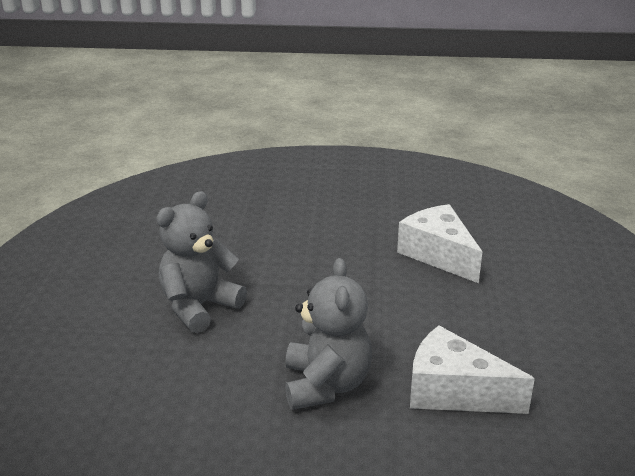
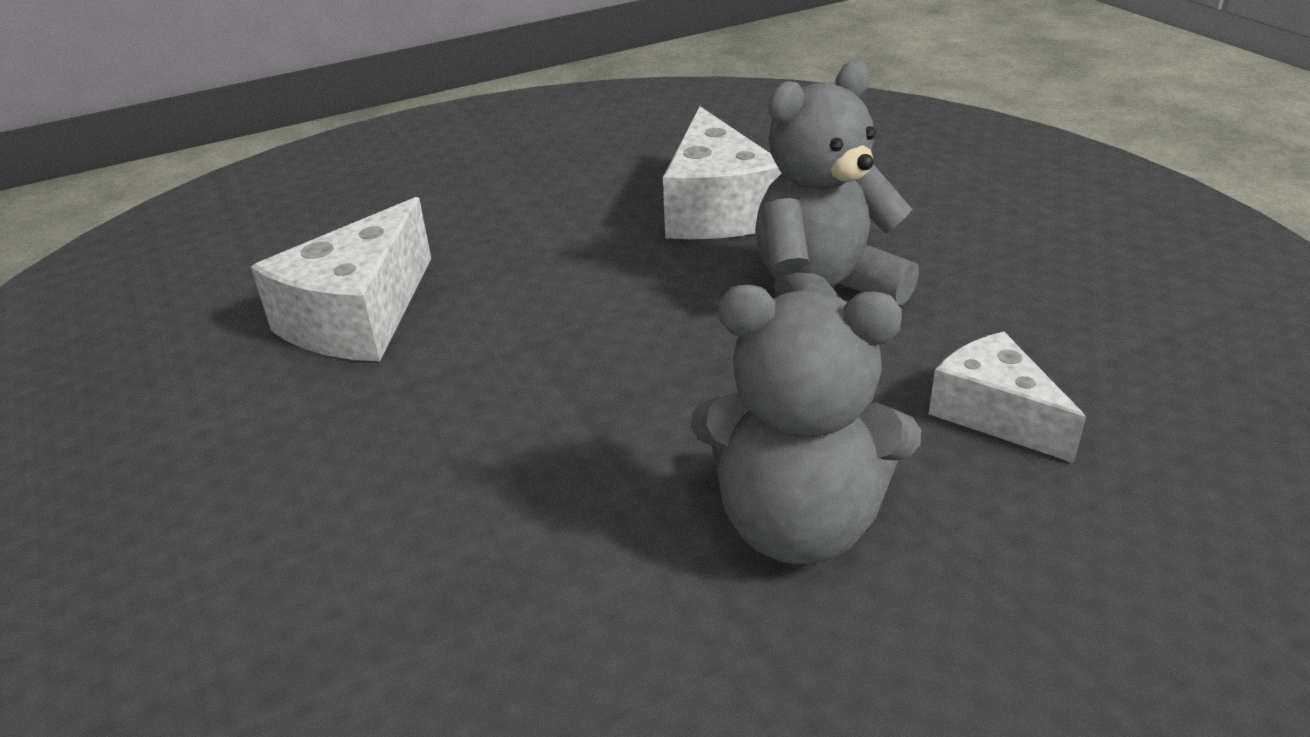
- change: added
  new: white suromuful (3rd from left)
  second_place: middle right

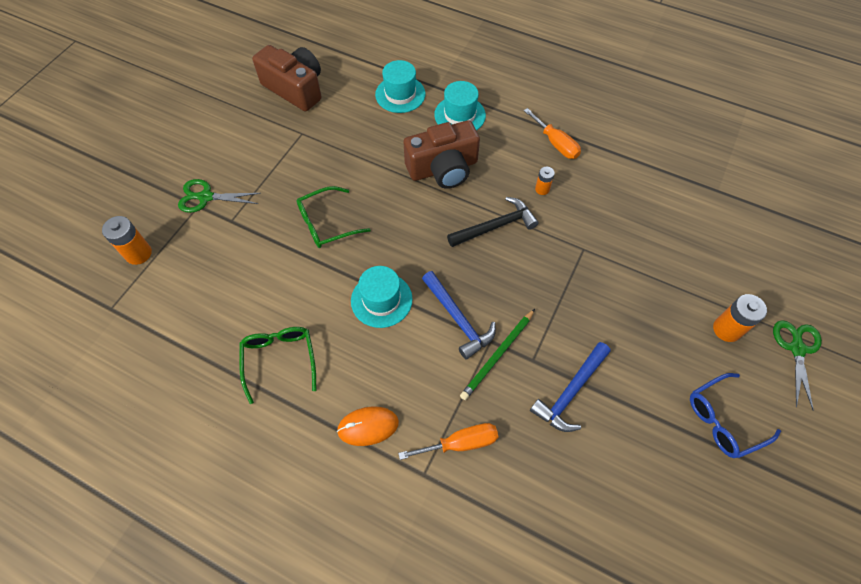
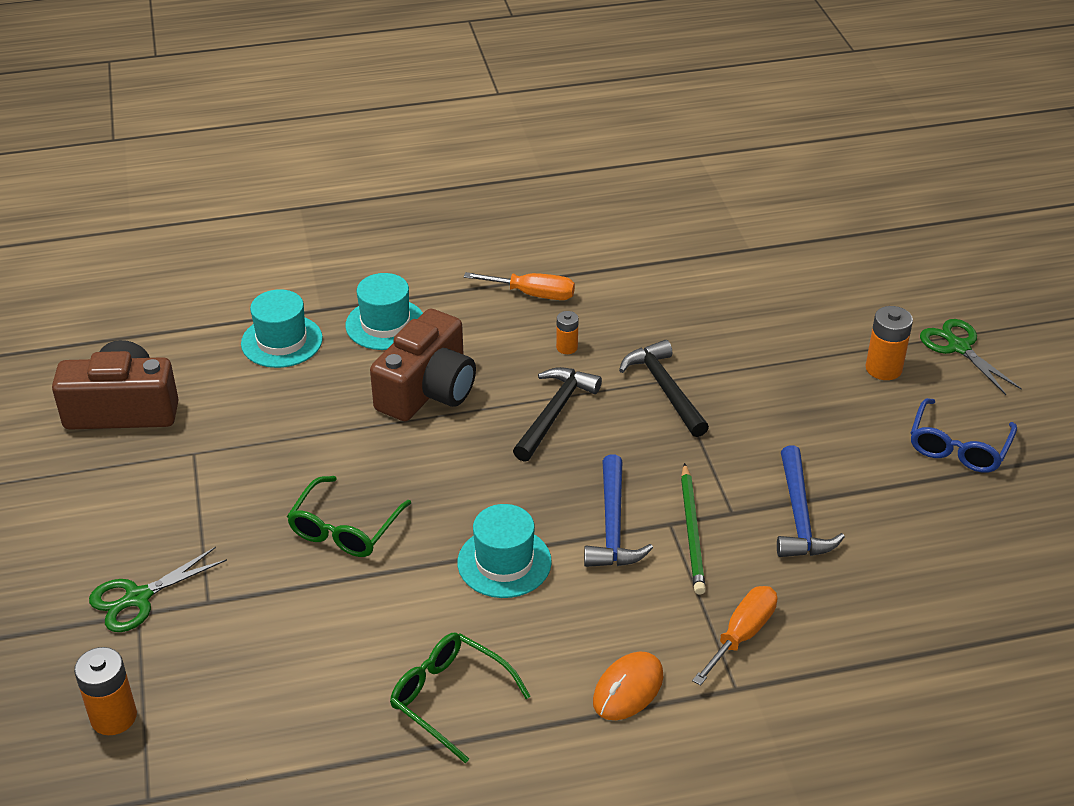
- change: turned
  old: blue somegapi (1st from left)
  first_place: centre
  second_place: centre
  degrees: 75
- change: added
  new: black somegapi (2nd from left)
  second_place: centre

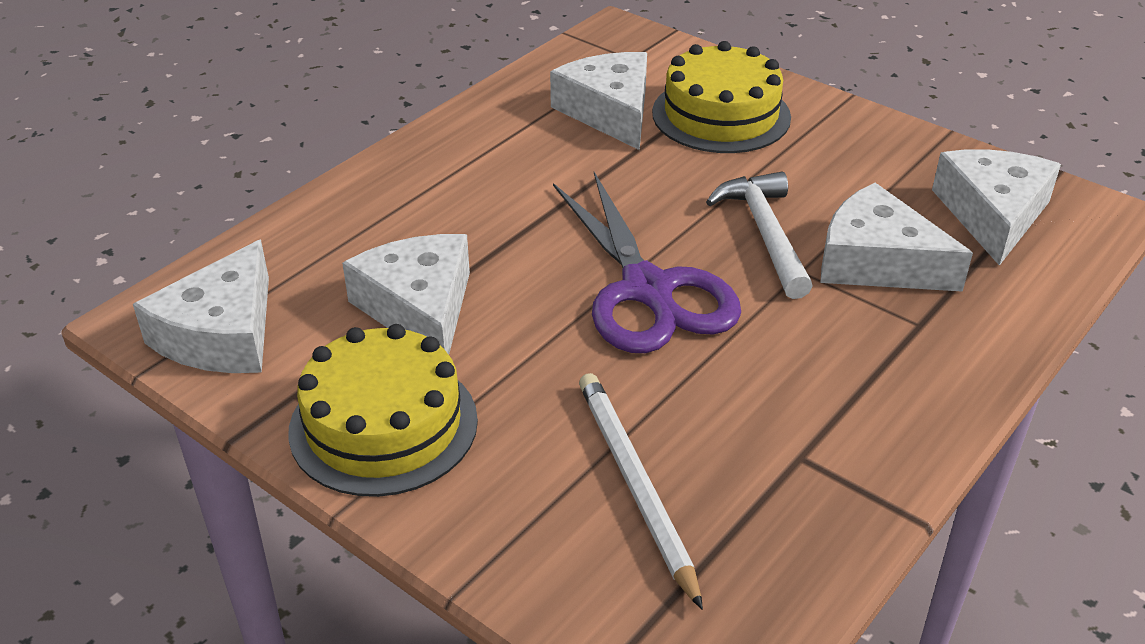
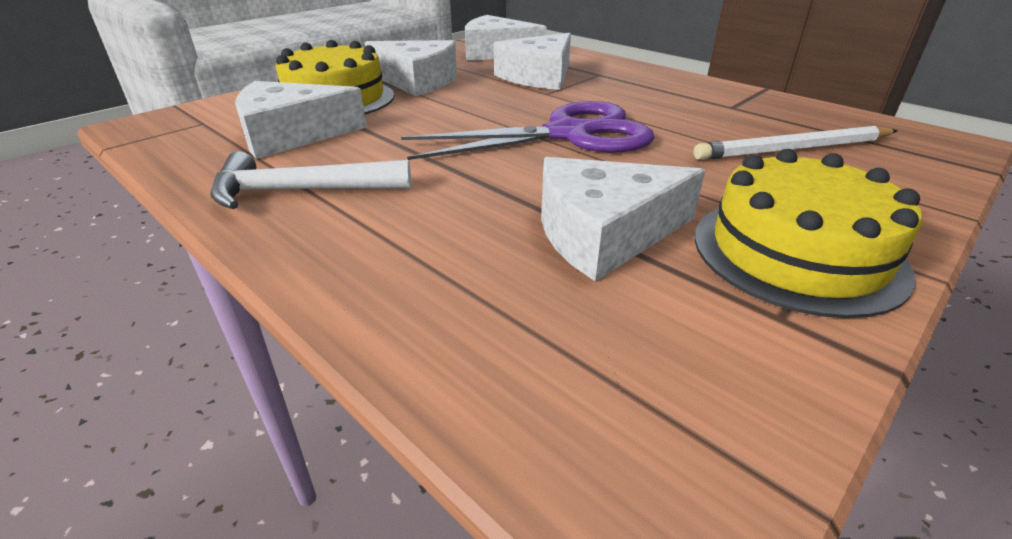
- change: moved
  old: white somegapi
  first_place: centre
  second_place: middle left
- change: moved
  old: white suromuful (1st from left in the first image)
  new: white suromuful (2nd from left)
  first_place: middle left
  second_place: top centre

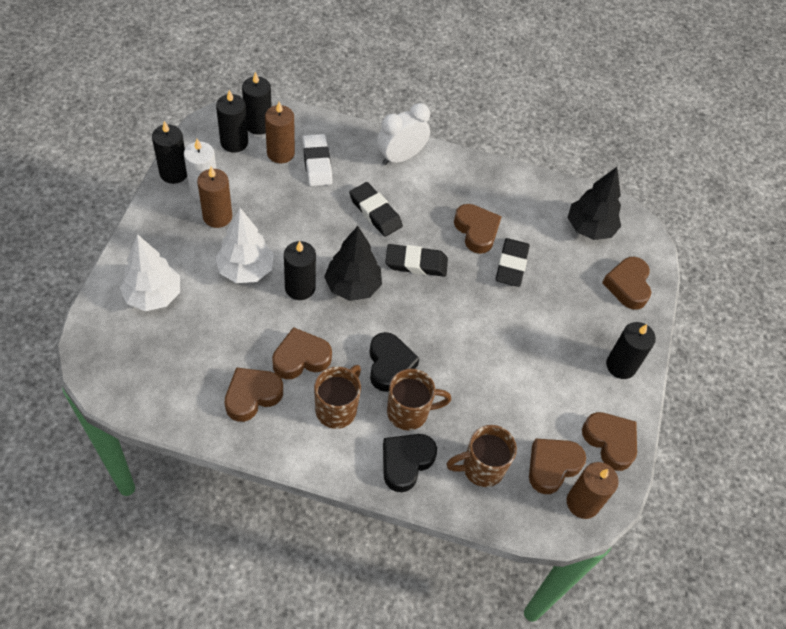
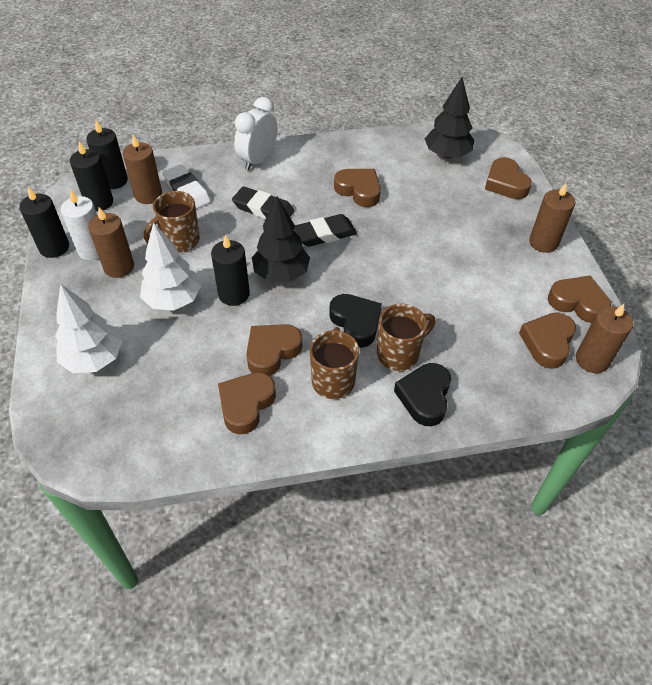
- change: removed
  old: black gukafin (3rd from left)
  first_place: centre
- change: recoloured
  old: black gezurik (5th from left)
  new: brown gezurik (3rd from left)
  first_place: middle right
  second_place: top right
- change: moved
  old: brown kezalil (3rd from left in the first image)
  new: brown kezalil (1st from left)
  first_place: bottom centre
  second_place: top left

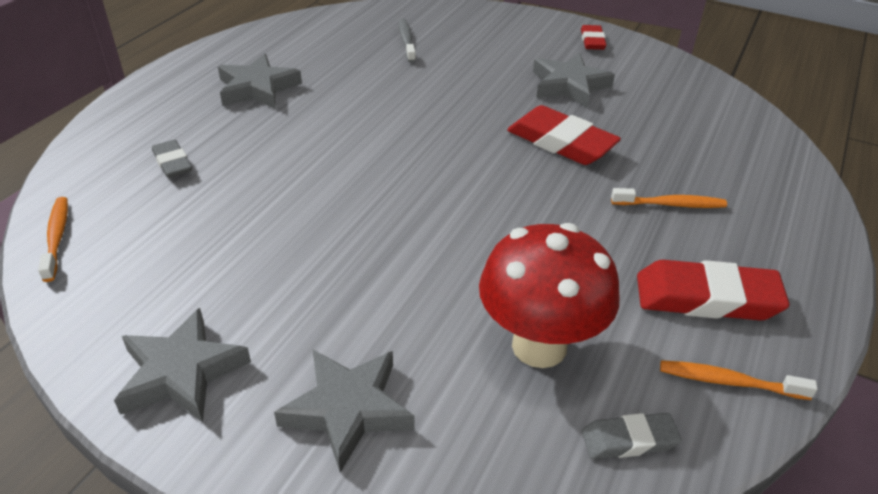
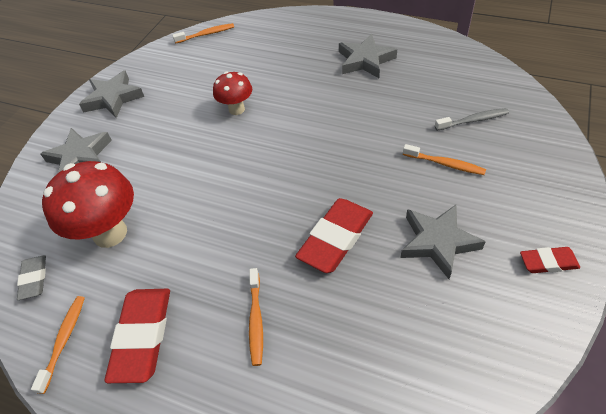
- change: removed
  old: grey gukafin (1st from left)
  first_place: top left
- change: added
  new: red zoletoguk (2nd from left)
  second_place: top centre
- change: added
  new: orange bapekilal (4th from left)
  second_place: middle right

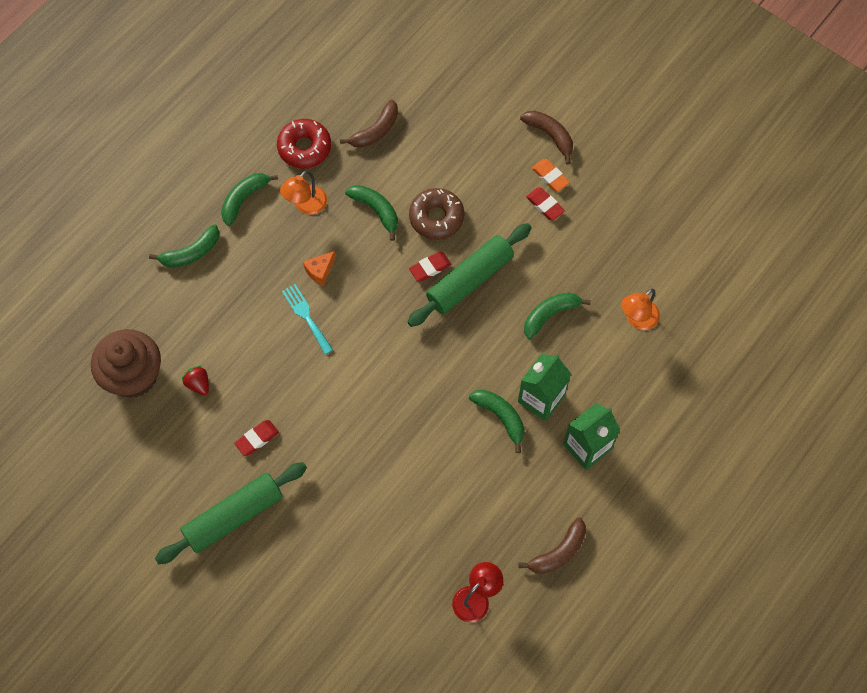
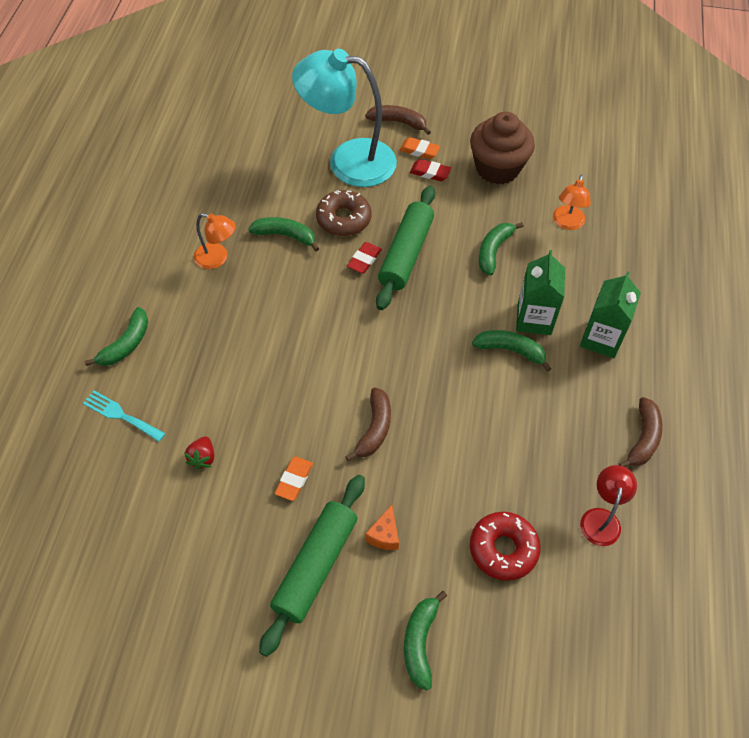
- change: moved
  old: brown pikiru (1st from left)
  first_place: top centre
  second_place: centre
- change: moved
  old: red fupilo
  first_place: top centre
  second_place: bottom right
- change: turned
  old: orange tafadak (1st from left)
  first_place: top centre
  second_place: top left
  degrees: -75
- change: moved
  old: green pikiru (2nd from left in the first image)
  new: green pikiru (3rd from left)
  first_place: top left
  second_place: bottom centre
- change: moved
  old: orange suromuful
  first_place: centre
  second_place: bottom centre
- change: moved
  old: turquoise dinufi
  first_place: centre
  second_place: middle left
- change: moved
  old: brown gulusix
  first_place: middle left
  second_place: top right
- change: turned
  old: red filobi
  first_place: middle left
  second_place: middle left
  degrees: -105
- change: recoloured
  old: red gukafin (1st from left)
  new: orange gukafin (1st from left)
  first_place: middle left
  second_place: centre
- change: added
  new: turquoise tafadak
  second_place: top centre

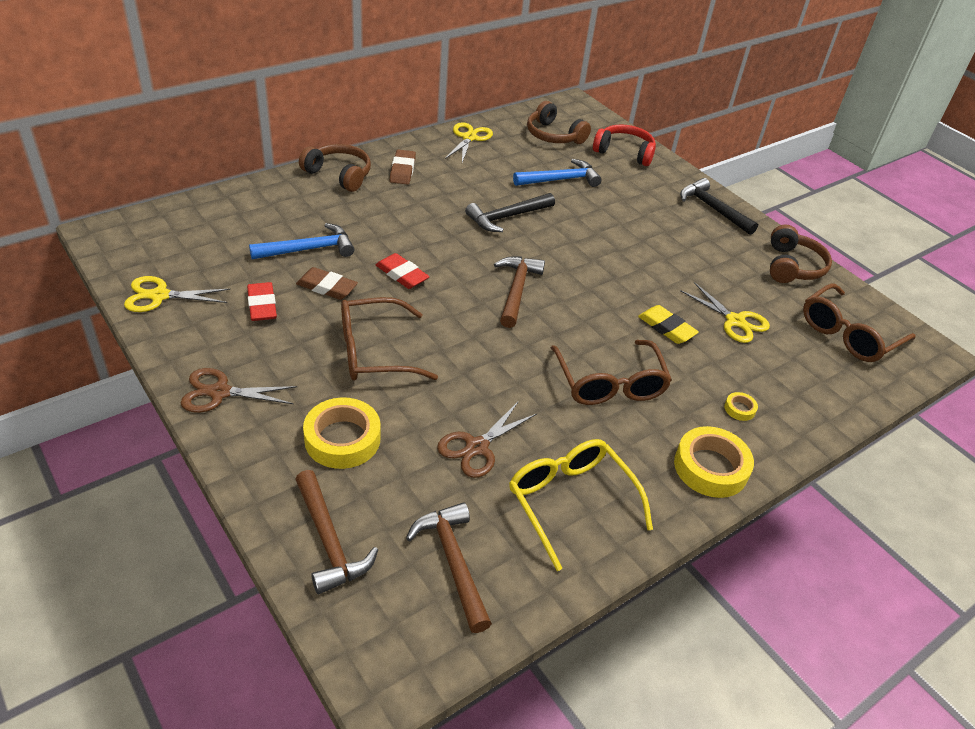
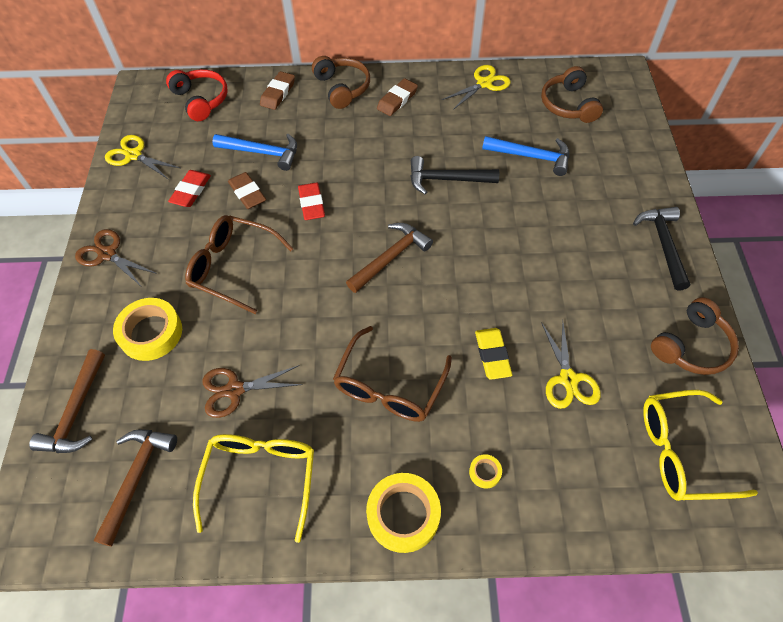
- change: moved
  old: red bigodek
  first_place: top centre
  second_place: top left
- change: recoloured
  old: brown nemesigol (3rd from left)
  new: yellow nemesigol (2nd from left)
  first_place: middle right
  second_place: bottom right
- change: added
  new: brown gukafin (2nd from left)
  second_place: top centre

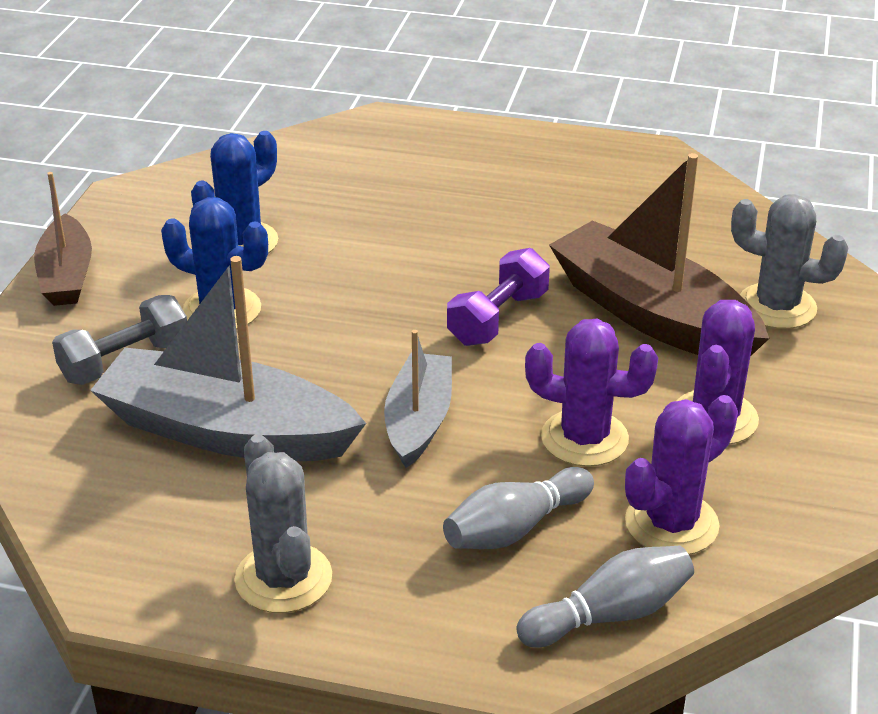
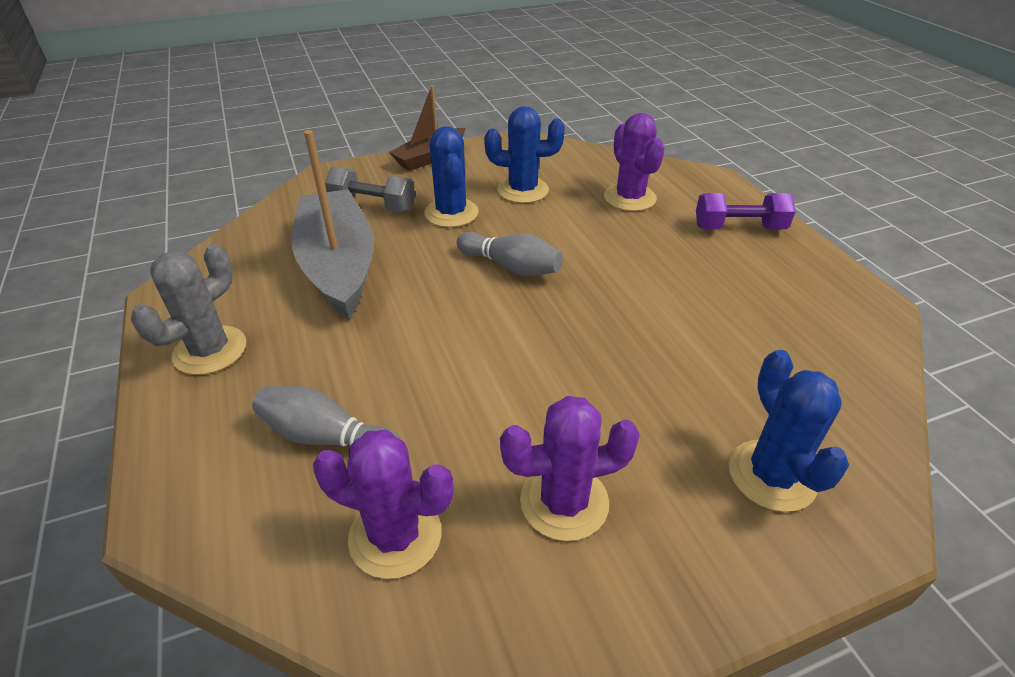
- change: removed
  old: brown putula (2nd from left)
  first_place: middle right
- change: recoloured
  old: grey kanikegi (2nd from left)
  new: blue kanikegi (3rd from left)
  first_place: middle right
  second_place: middle right
- change: moved
  old: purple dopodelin
  first_place: centre
  second_place: top right
- change: moved
  old: purple kanikegi (1st from left in the first image)
  new: purple kanikegi (3rd from left)
  first_place: middle right
  second_place: top centre
- change: removed
  old: grey putula (2nd from left)
  first_place: centre
- change: moved
  old: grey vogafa (2nd from left)
  first_place: bottom right
  second_place: centre

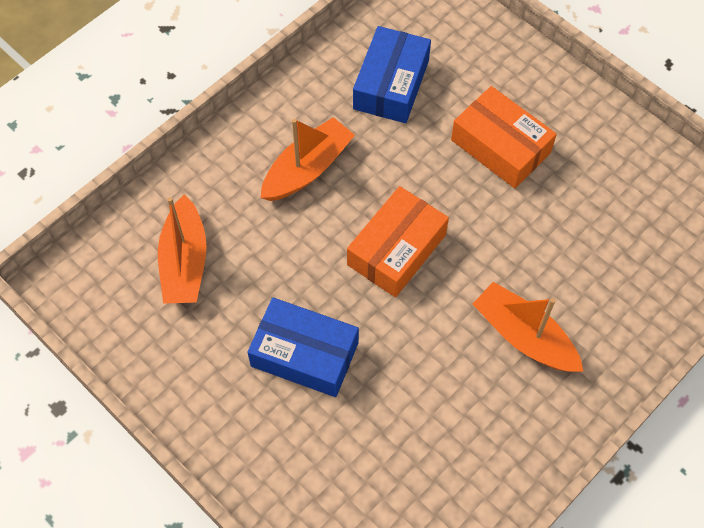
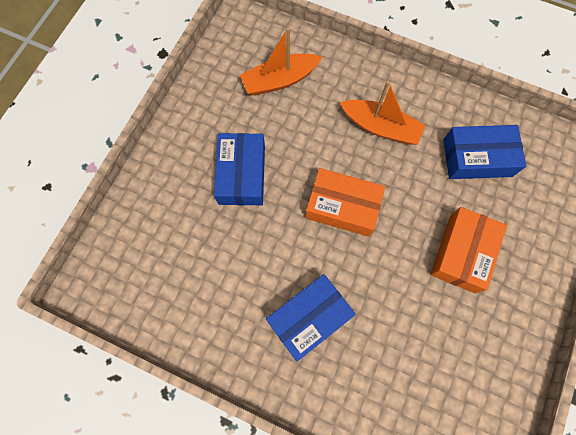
- change: replaced
  old: orange putula (3rd from left)
  new: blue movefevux (2nd from left)
  first_place: middle right
  second_place: bottom centre

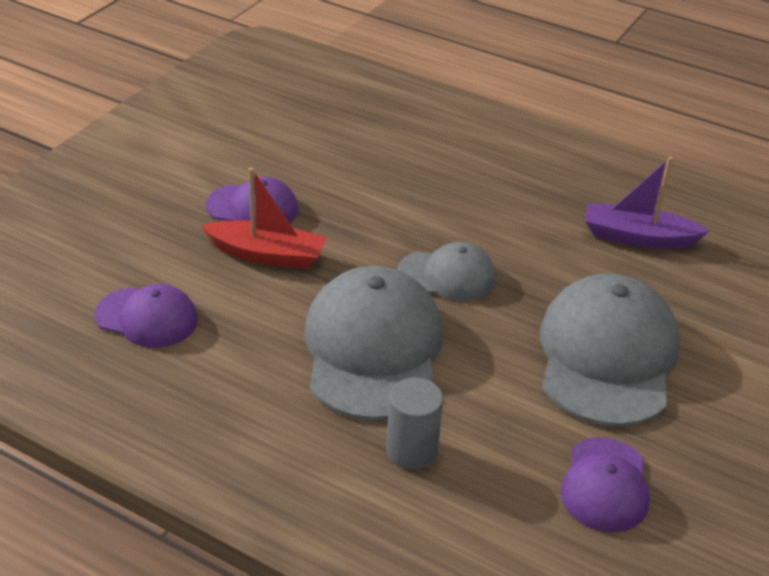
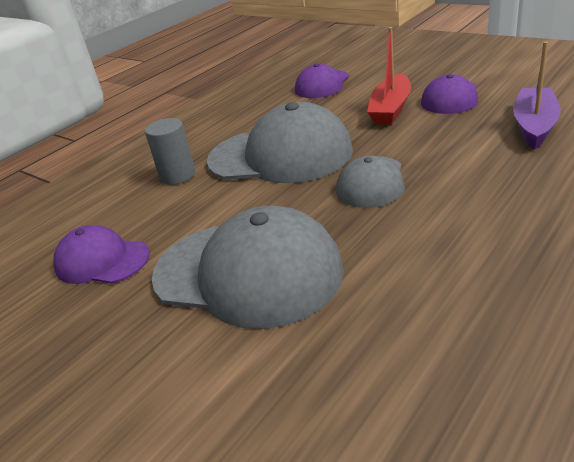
- change: moved
  old: purple putula
  first_place: middle right
  second_place: top right

